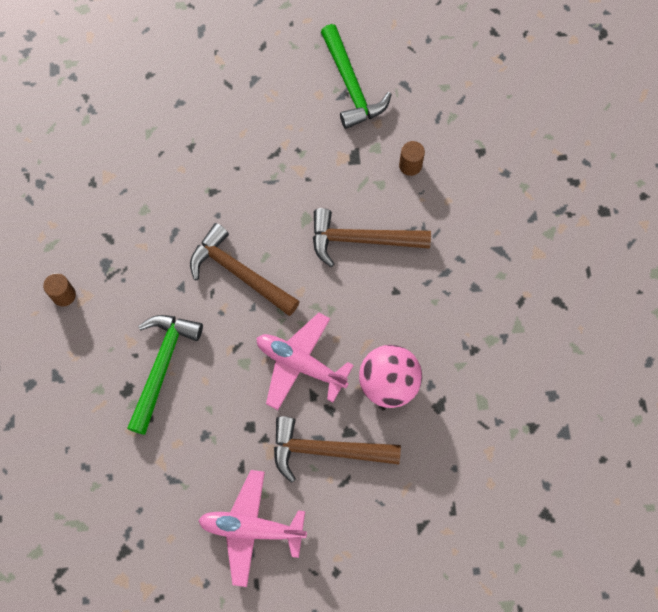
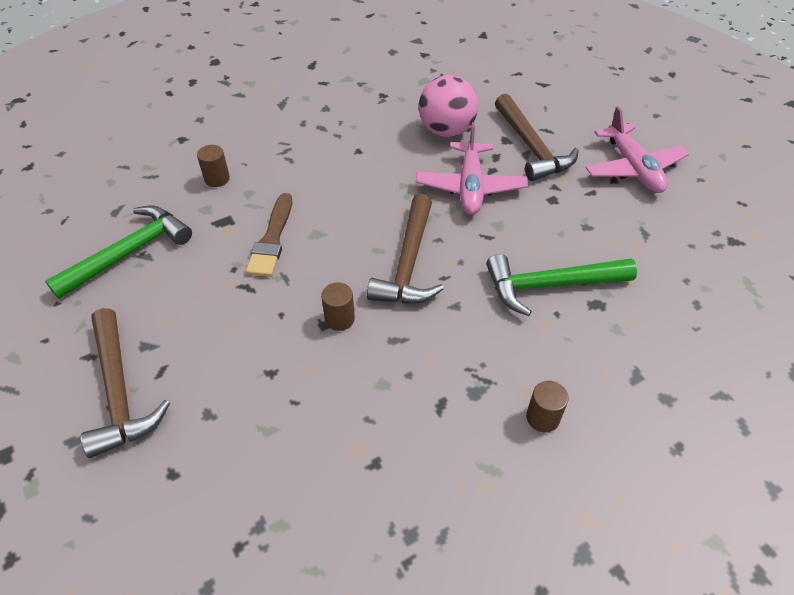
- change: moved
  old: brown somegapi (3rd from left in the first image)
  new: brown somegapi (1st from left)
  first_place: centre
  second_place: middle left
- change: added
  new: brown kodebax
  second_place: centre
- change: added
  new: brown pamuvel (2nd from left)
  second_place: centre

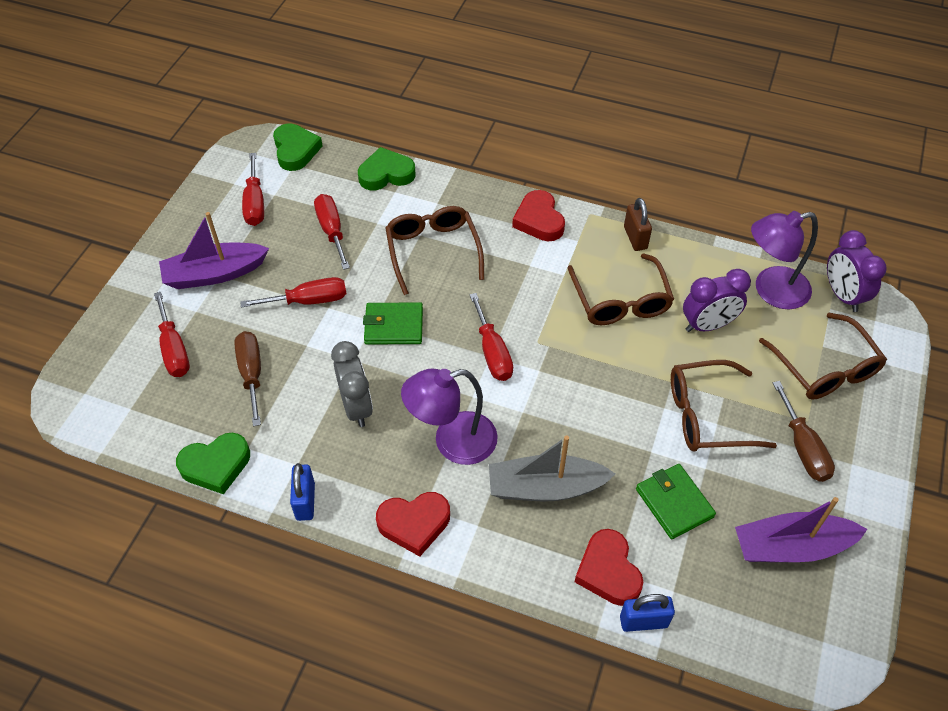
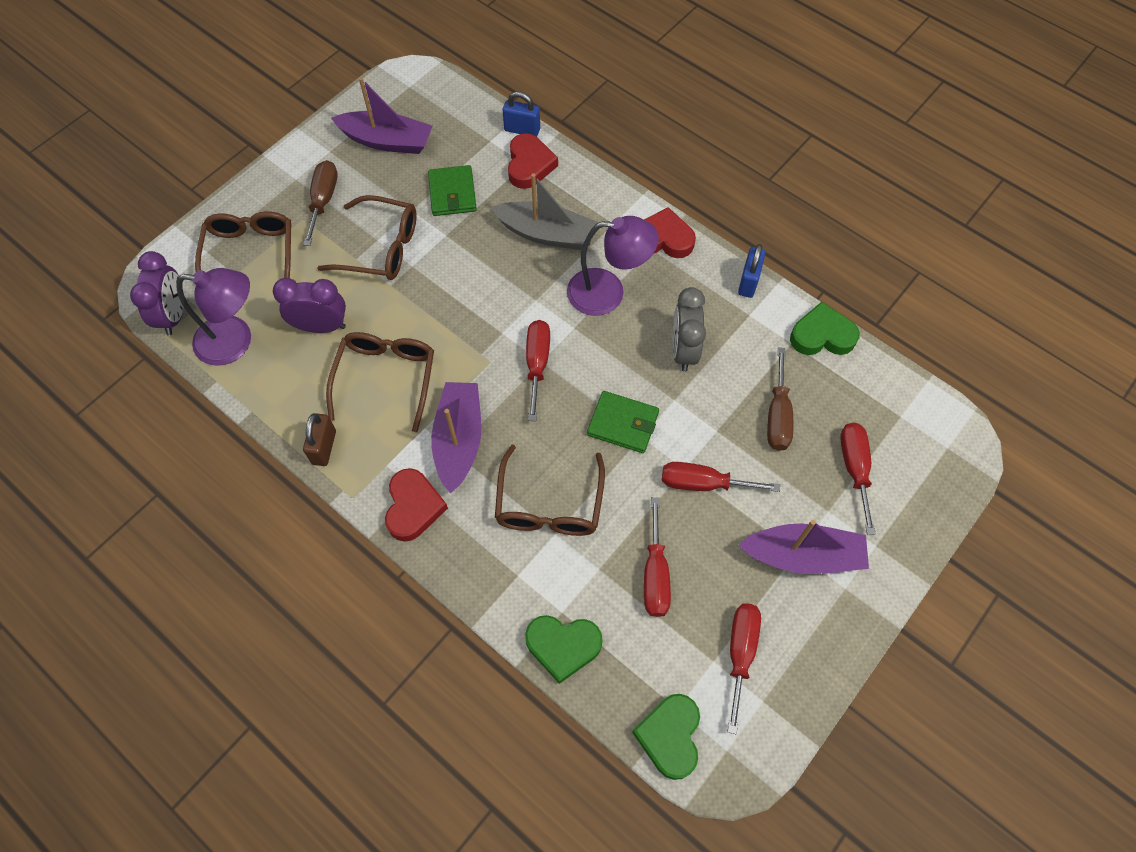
- change: added
  new: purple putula (2nd from left)
  second_place: centre

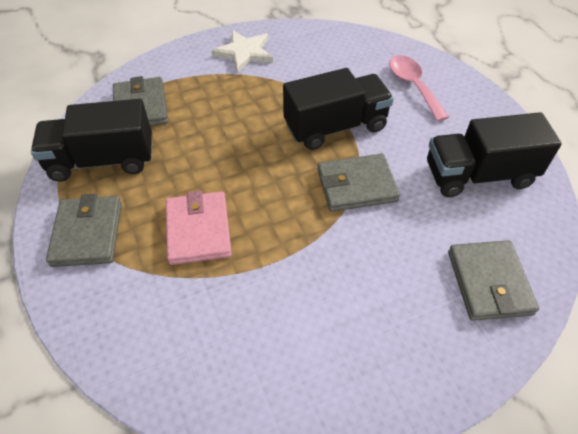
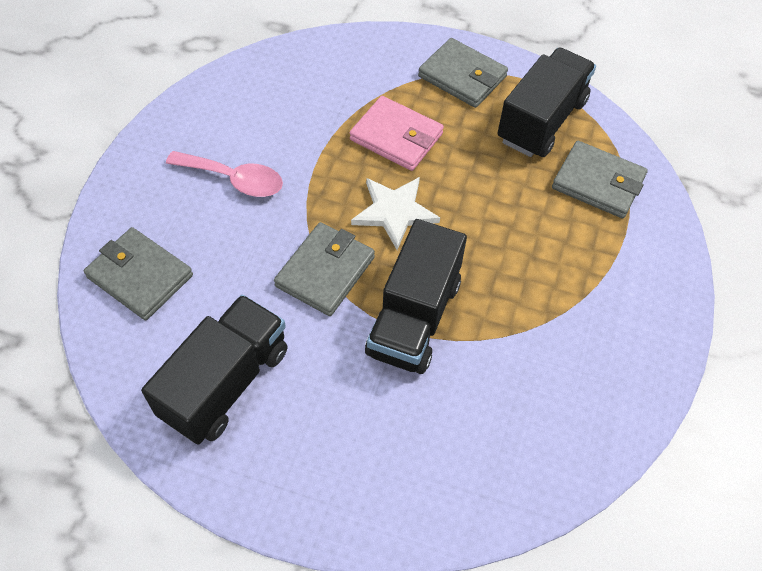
- change: moved
  old: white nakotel
  first_place: top centre
  second_place: centre
- change: moved
  old: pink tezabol
  first_place: top right
  second_place: top left

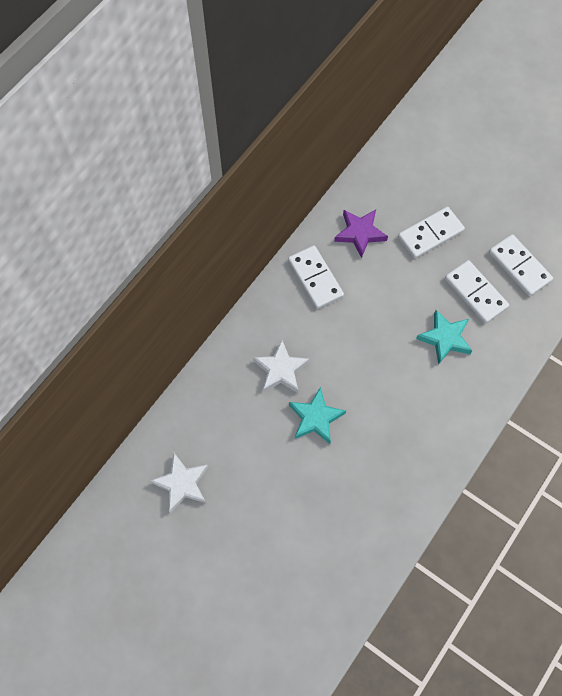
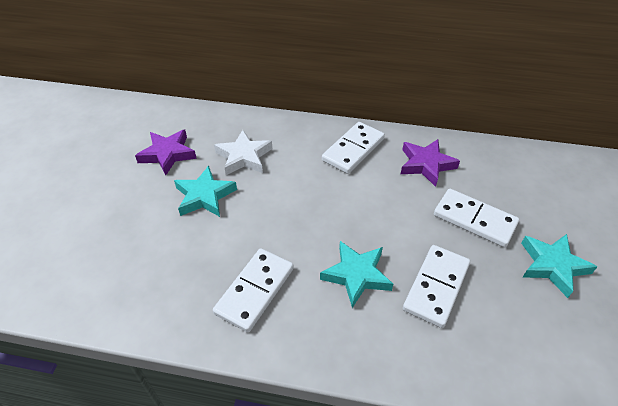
- change: moved
  old: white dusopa (4th from left in the first image)
  new: white dusopa (1st from left)
  first_place: middle right
  second_place: bottom centre
- change: removed
  old: white nakotel (1st from left)
  first_place: bottom left
- change: added
  new: purple nakotel (1st from left)
  second_place: middle left
- change: added
  new: turquoise nakotel (3rd from left)
  second_place: middle right

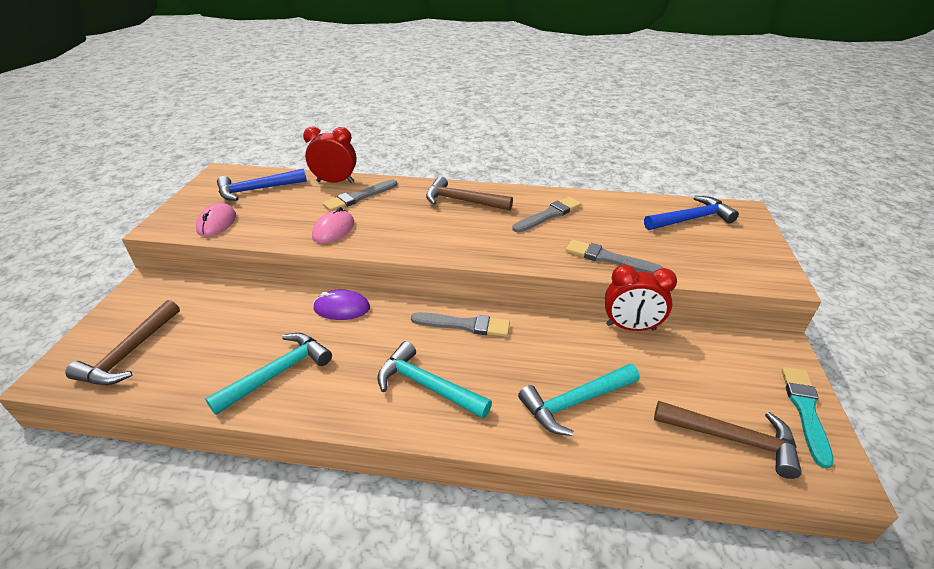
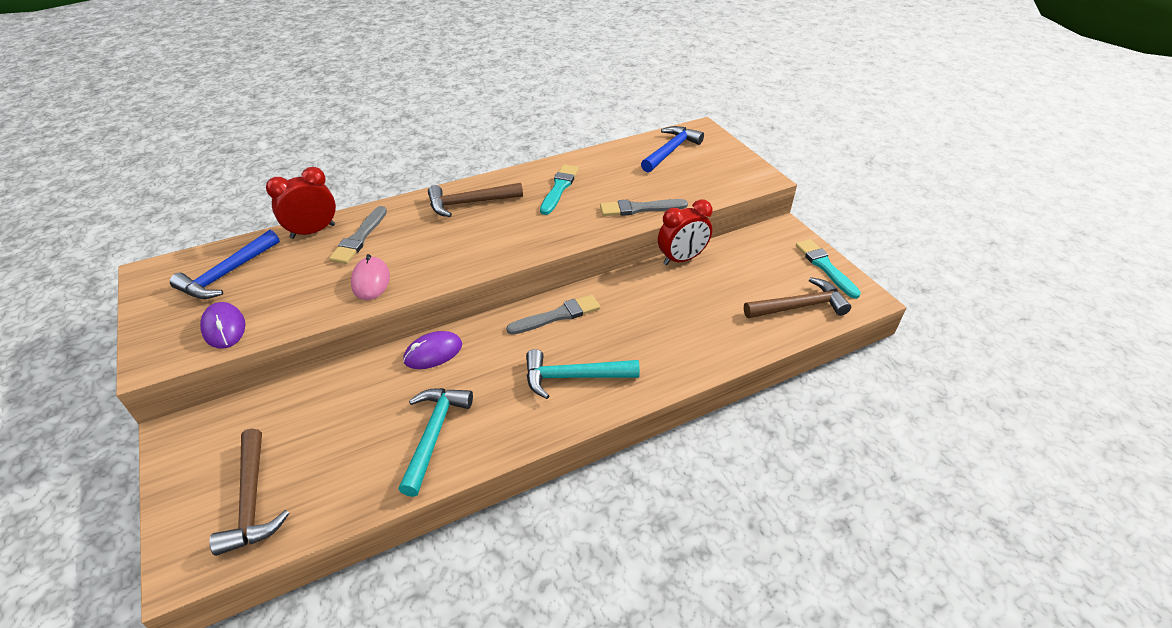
- change: recoloured
  old: grey kodebax (3rd from left)
  new: turquoise kodebax (1st from left)
  first_place: centre
  second_place: top centre
- change: recoloured
  old: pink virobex (1st from left)
  new: purple virobex (1st from left)
  first_place: middle left
  second_place: middle left
- change: removed
  old: turquoise somegapi (3rd from left)
  first_place: bottom centre

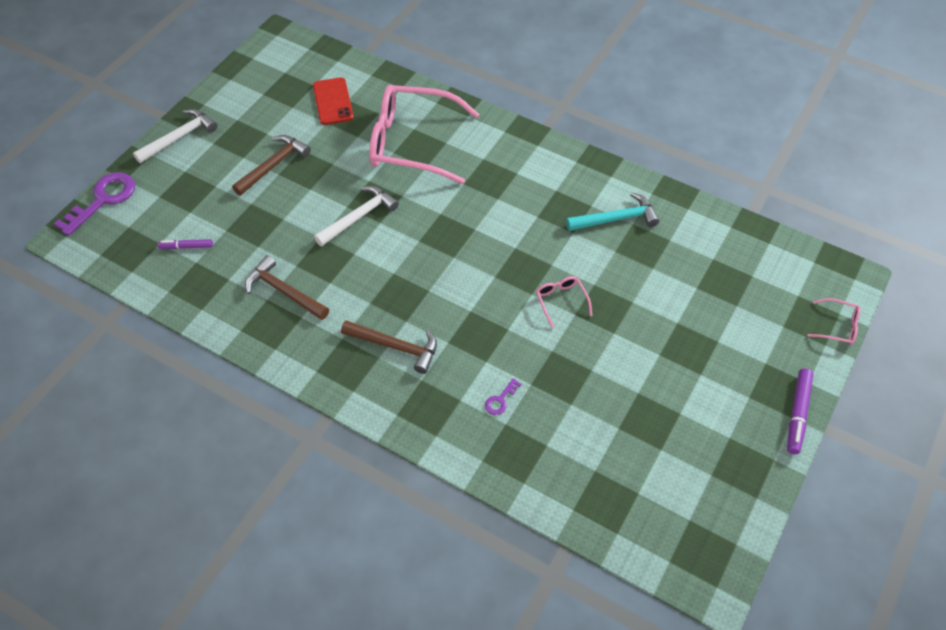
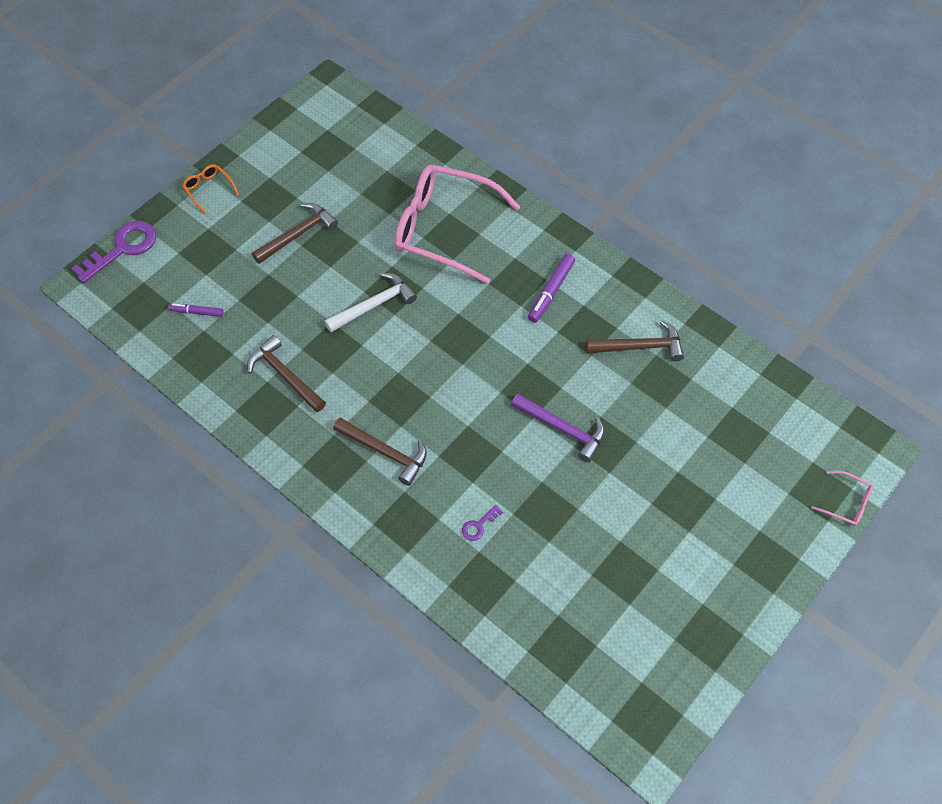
- change: removed
  old: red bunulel
  first_place: top centre
- change: replaced
  old: white somegapi (1st from left)
  new: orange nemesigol
  first_place: top left
  second_place: top left
- change: recoloured
  old: turquoise somegapi
  new: brown somegapi (4th from left)
  first_place: centre
  second_place: middle right
- change: replaced
  old: pink nemesigol (2nd from left)
  new: purple somegapi
  first_place: centre
  second_place: centre
- change: moved
  old: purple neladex (2nd from left)
  first_place: middle right
  second_place: centre

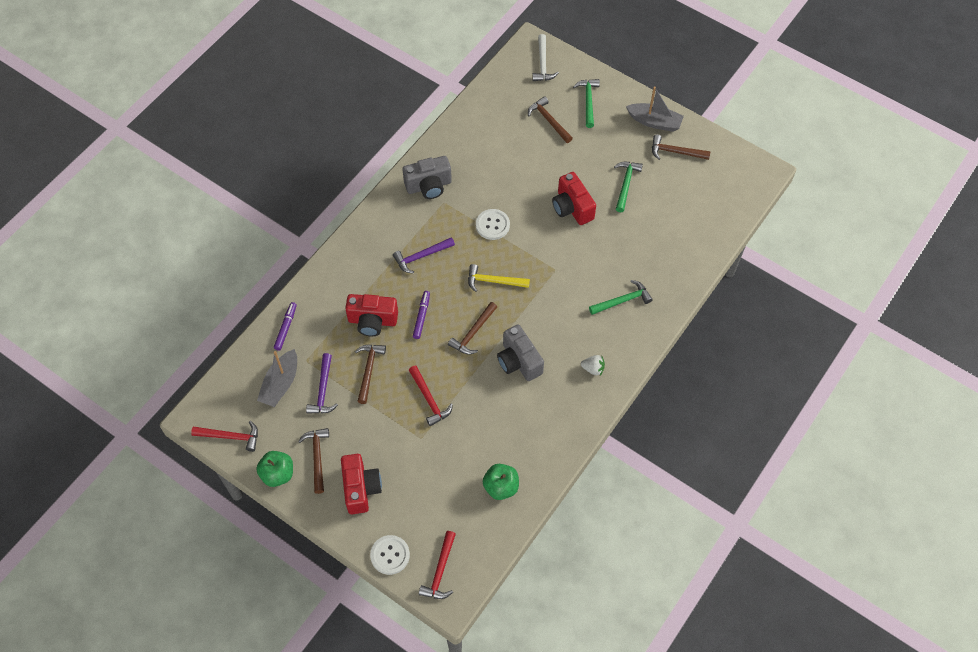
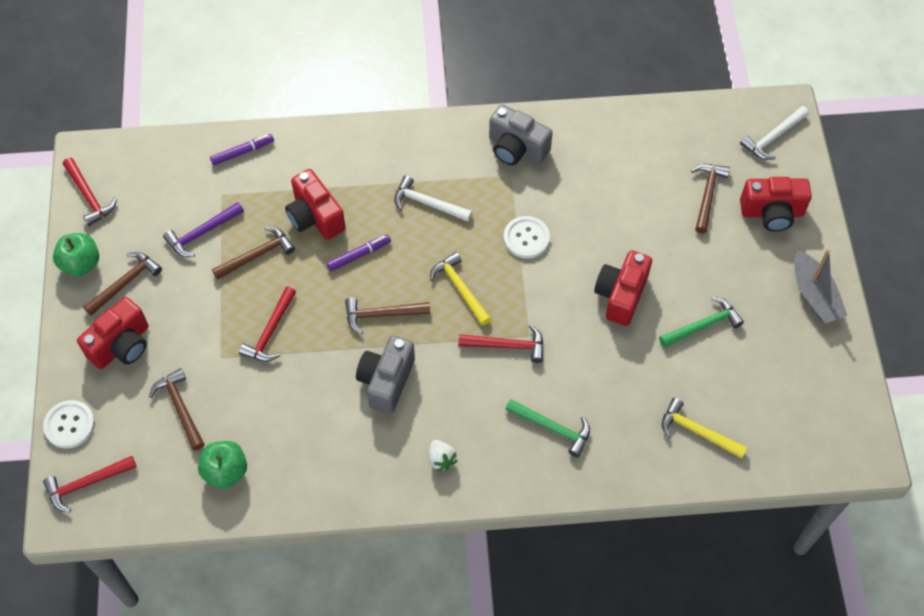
- change: replaced
  old: green somegapi (1st from left)
  new: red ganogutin (4th from left)
  first_place: top centre
  second_place: top right
- change: moved
  old: brown somegapi (5th from left in the first image)
  new: brown somegapi (2nd from left)
  first_place: top right
  second_place: middle left
- change: recoloured
  old: purple somegapi (2nd from left)
  new: white somegapi (1st from left)
  first_place: centre
  second_place: top centre
- change: removed
  old: grey putula (1st from left)
  first_place: middle left
- change: added
  new: red somegapi (4th from left)
  second_place: centre
- change: added
  new: yellow somegapi (2nd from left)
  second_place: bottom right

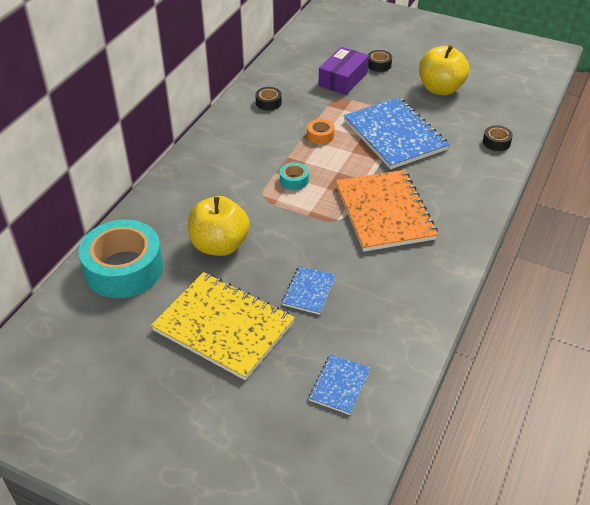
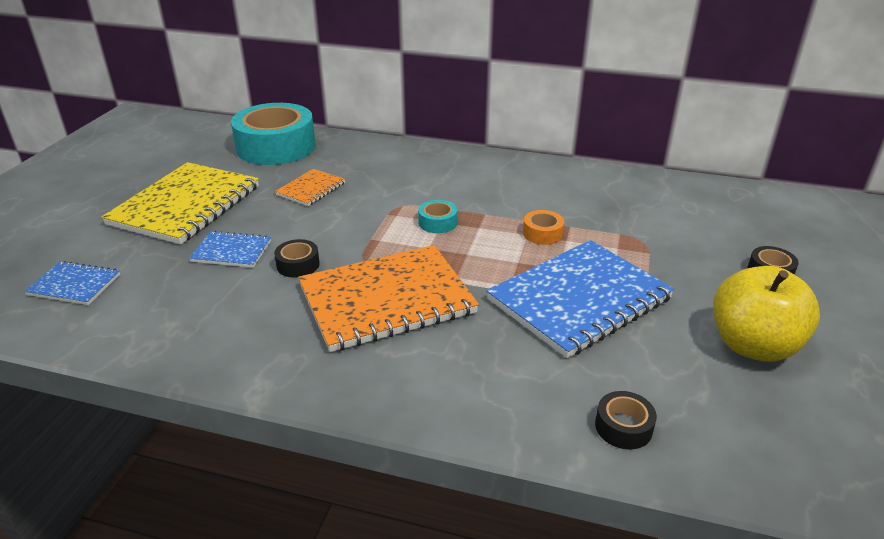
- change: removed
  old: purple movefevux
  first_place: top centre
- change: moved
  old: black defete (1st from left)
  first_place: top centre
  second_place: centre
- change: replaced
  old: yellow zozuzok (1st from left)
  new: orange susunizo (1st from left)
  first_place: centre
  second_place: centre

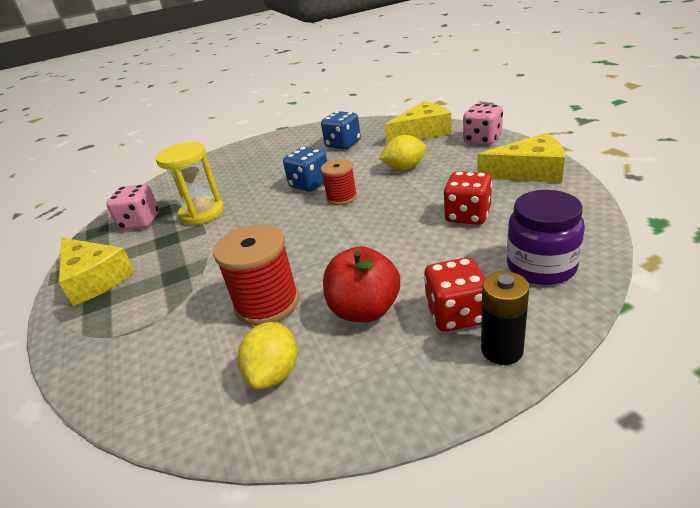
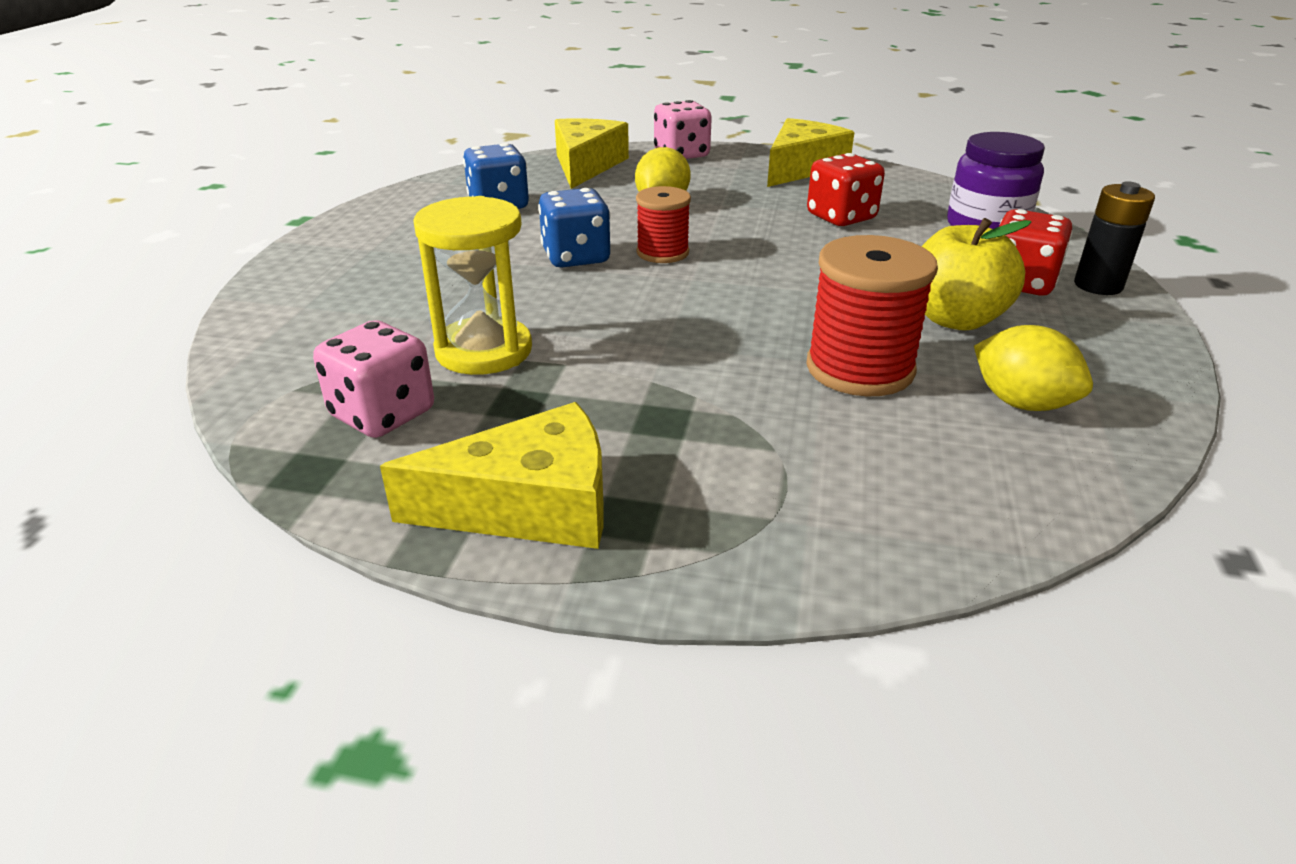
- change: recoloured
  old: red zozuzok
  new: yellow zozuzok
  first_place: centre
  second_place: top right

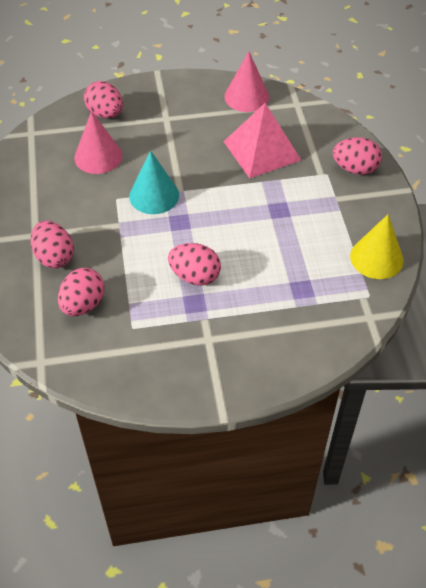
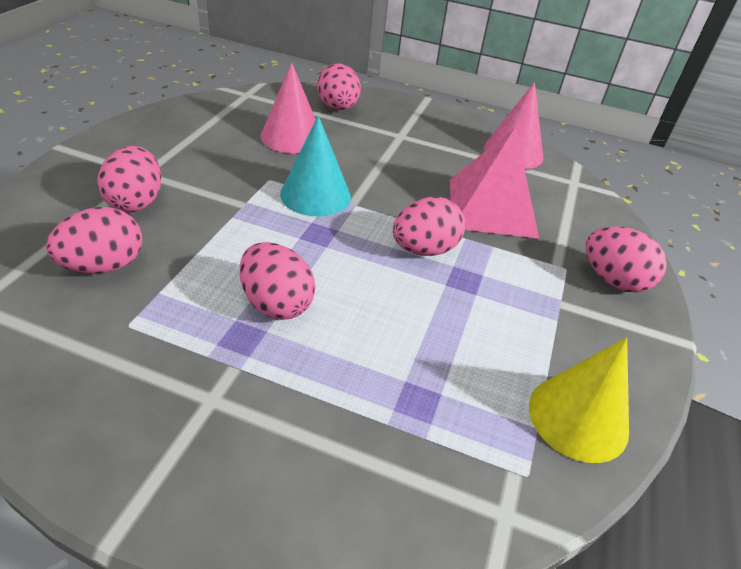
- change: added
  new: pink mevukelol (5th from left)
  second_place: centre

